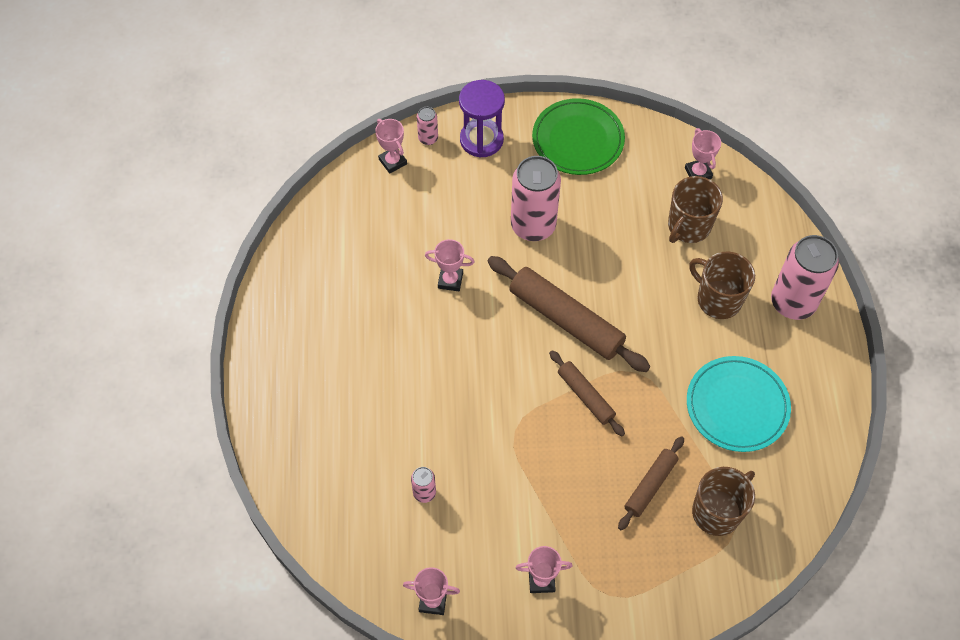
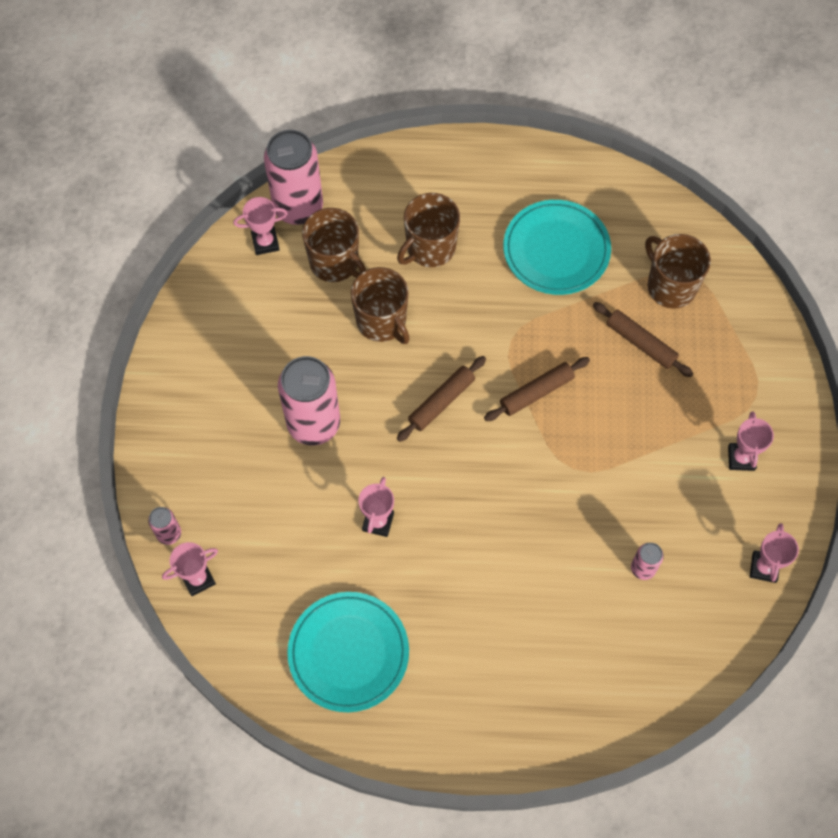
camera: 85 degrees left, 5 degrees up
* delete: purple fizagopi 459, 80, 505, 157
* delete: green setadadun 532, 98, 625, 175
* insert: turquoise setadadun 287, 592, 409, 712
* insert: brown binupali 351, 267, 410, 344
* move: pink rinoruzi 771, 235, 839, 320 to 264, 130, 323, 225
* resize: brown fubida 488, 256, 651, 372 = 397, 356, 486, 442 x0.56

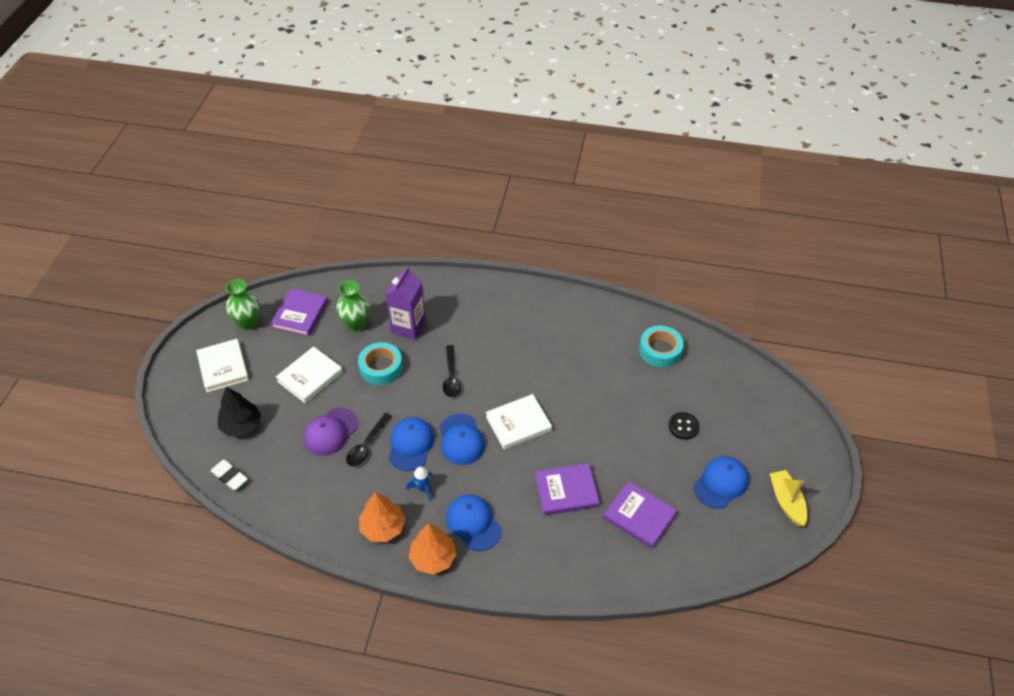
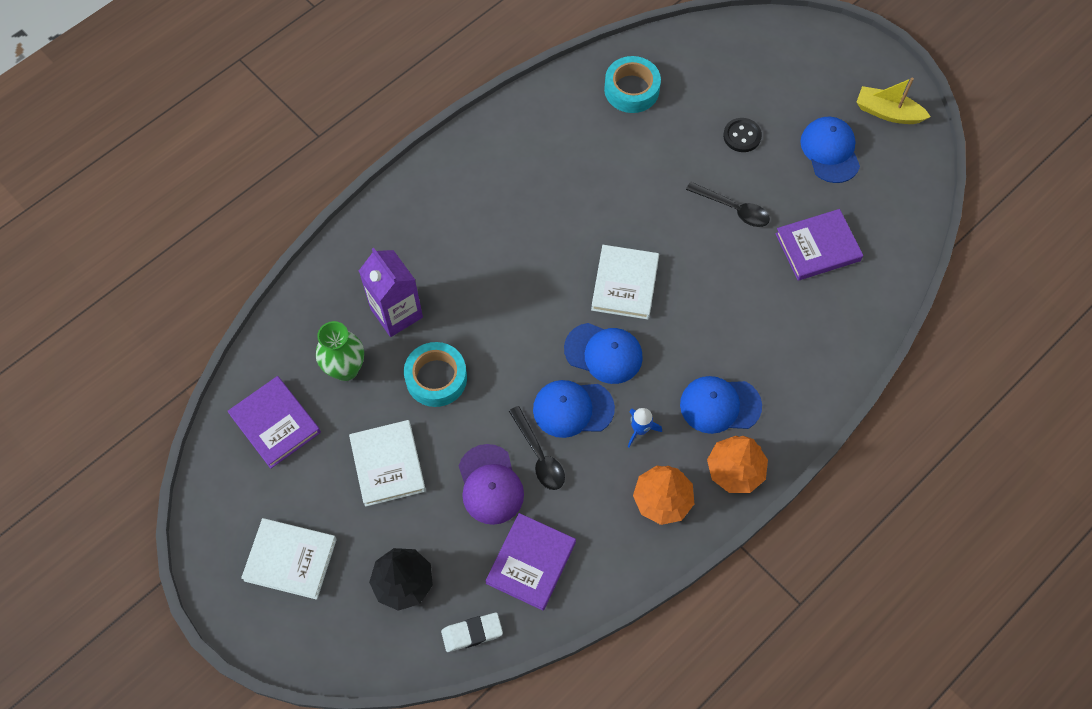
camera: 55 degrees left, 15 degrees up
* delete: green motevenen 226, 279, 260, 330
* move: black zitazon 443, 345, 461, 397 to 686, 182, 770, 227
* move: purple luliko 535, 463, 599, 515 to 485, 513, 576, 611
* rotate: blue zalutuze 389, 417, 434, 471 = 533, 380, 615, 438 45 degrees counterclockwise

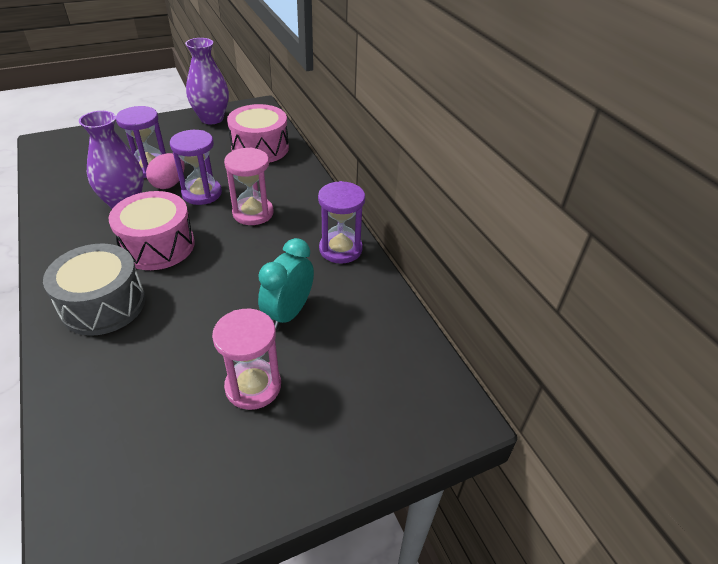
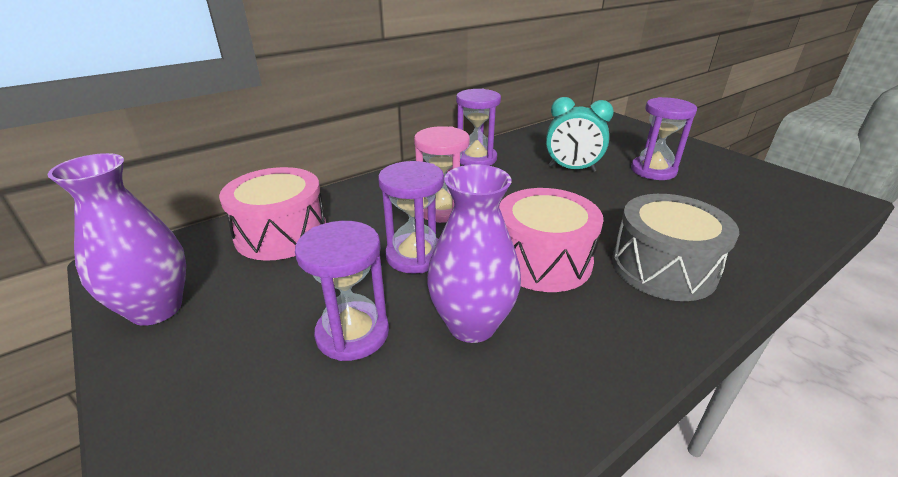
camera: 100 degrees left, 10 degrees down
* delete: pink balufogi 146, 153, 185, 189
* recolor: pink fizagopi 212, 309, 281, 410 to purple fizagopi 631, 97, 697, 180

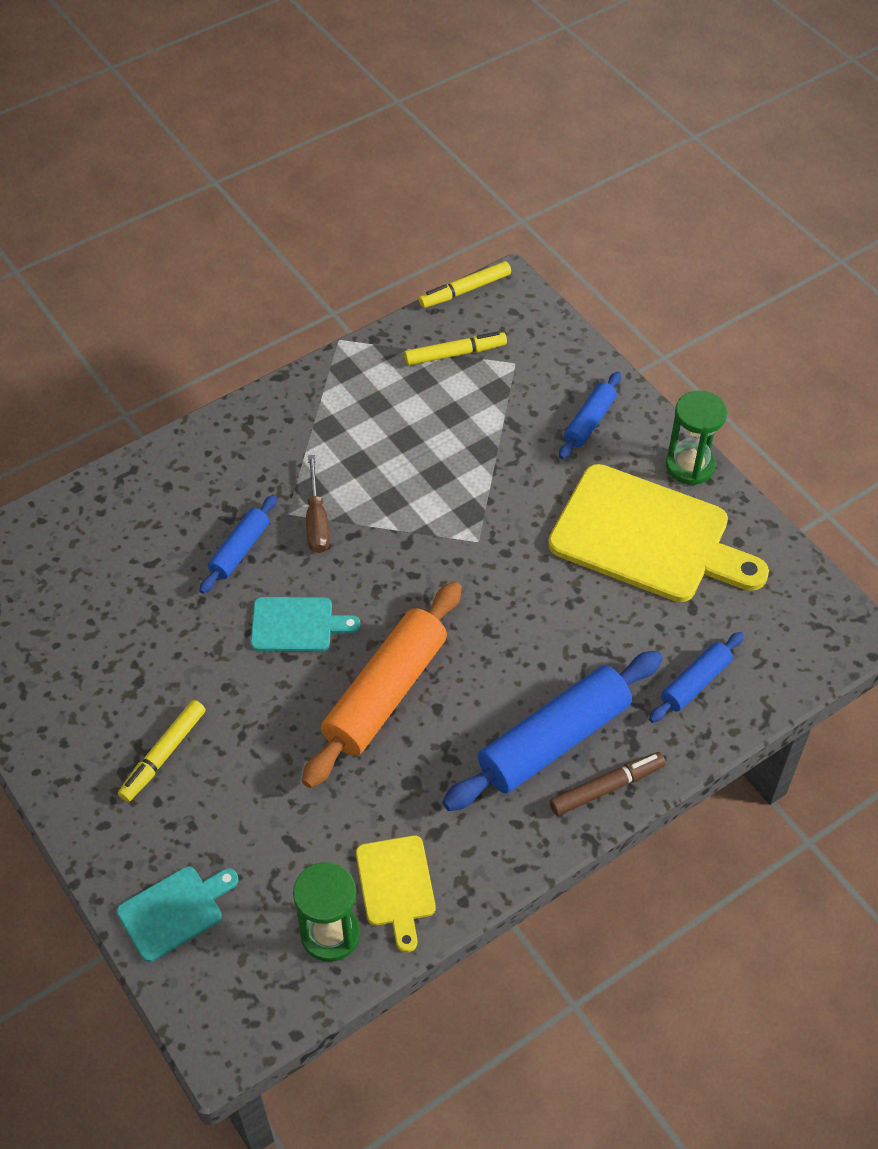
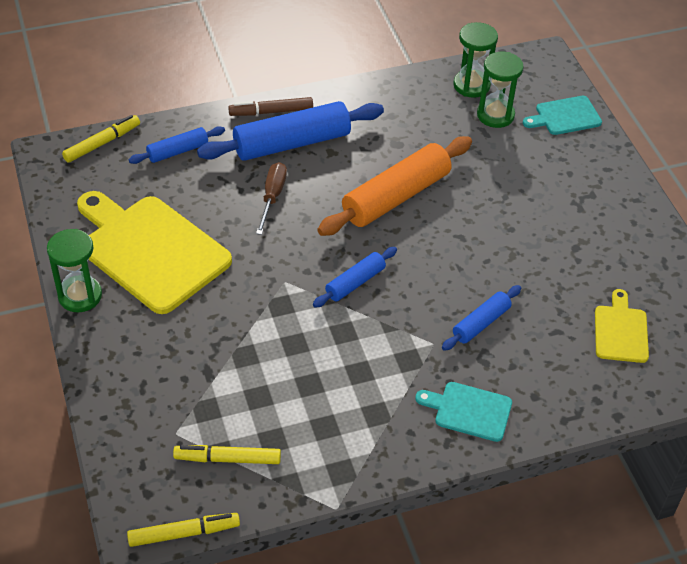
camera: 165 degrees left, 5 degrees down
* insert: green fizagopi 477, 52, 524, 128
* move: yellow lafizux 118, 700, 206, 802 to 62, 115, 140, 163
* move: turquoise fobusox 251, 597, 361, 651 to 415, 382, 512, 442
* move: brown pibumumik 306, 455, 330, 553 to 256, 162, 287, 235
* move: yellow fobusox 356, 836, 435, 952 to 595, 289, 649, 363
* move: blue fubida 559, 372, 621, 459 to 313, 247, 397, 308

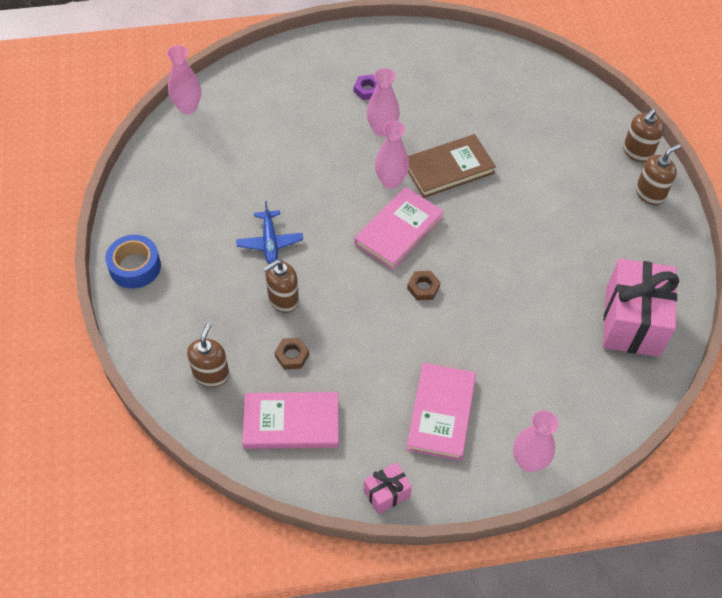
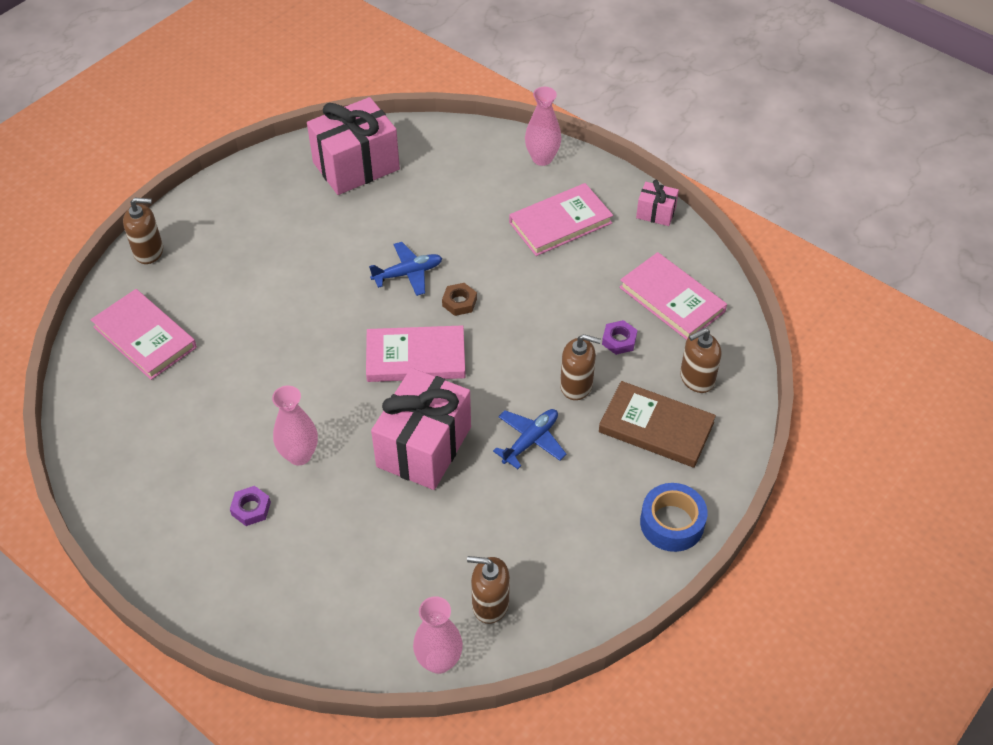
camera: 130 degrees left, 5 degrees down
* delete: pink motevenen 375, 121, 409, 189
* insert: pink luliko 90, 289, 197, 380
* insert: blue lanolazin 369, 242, 442, 296
* insert: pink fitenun 371, 368, 471, 490
* move: brown luliko 408, 134, 496, 198 to 599, 381, 716, 468
* move: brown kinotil 636, 144, 681, 205 to 467, 556, 510, 624
* recolor: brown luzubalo 274, 338, 309, 370 to purple luzubalo 602, 320, 637, 355

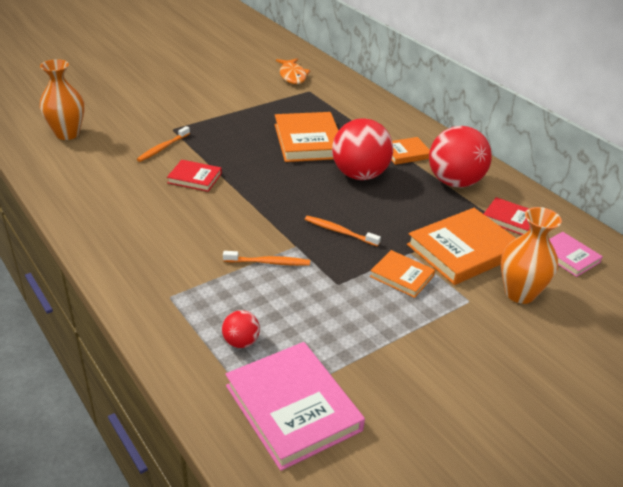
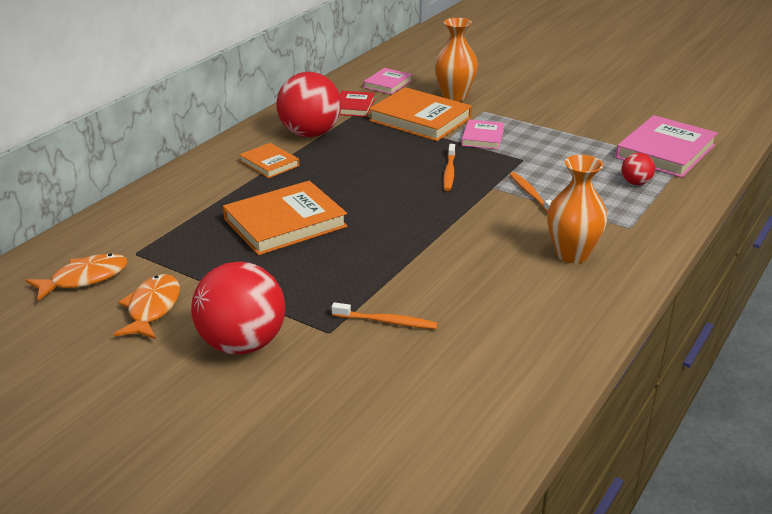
camera: 110 degrees left, 5 degrees down
* delete: red luliko 167, 160, 222, 192
* insert: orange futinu 113, 274, 180, 339
* move: orange motevenen 39, 59, 84, 140 to 547, 155, 608, 263
* move: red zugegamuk 332, 118, 393, 180 to 191, 262, 285, 354
* recolor: orange luliko 370, 250, 435, 298 to pink luliko 461, 119, 505, 149

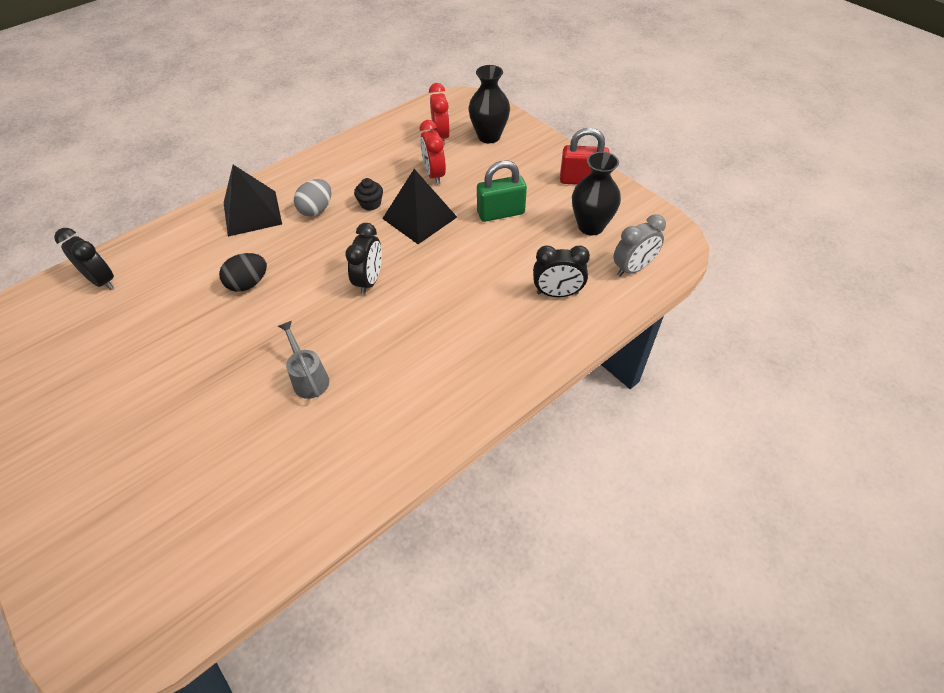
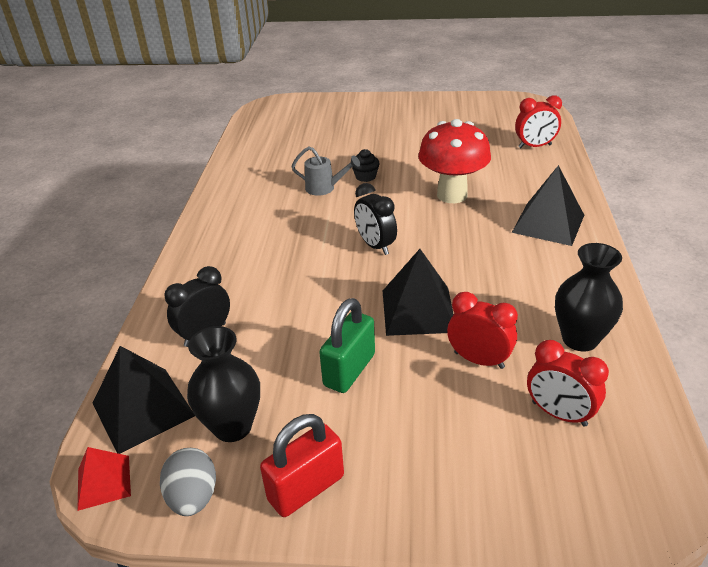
camera: 135 degrees right, 15 degrees down
* insert: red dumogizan 77, 447, 131, 511
* move: grey balufogi 294, 179, 331, 217 to 160, 448, 216, 516
* move: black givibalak 354, 178, 383, 211 to 352, 149, 379, 182
* move: black motevenen 468, 65, 510, 143 to 555, 243, 623, 351
* replace: black balufogi 219, 253, 267, 292 to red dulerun 418, 119, 491, 203
* replace: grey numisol 613, 214, 666, 276 to black dumogizan 93, 346, 195, 454
* recolor: black numisol 54, 228, 114, 290 to red numisol 515, 95, 562, 148

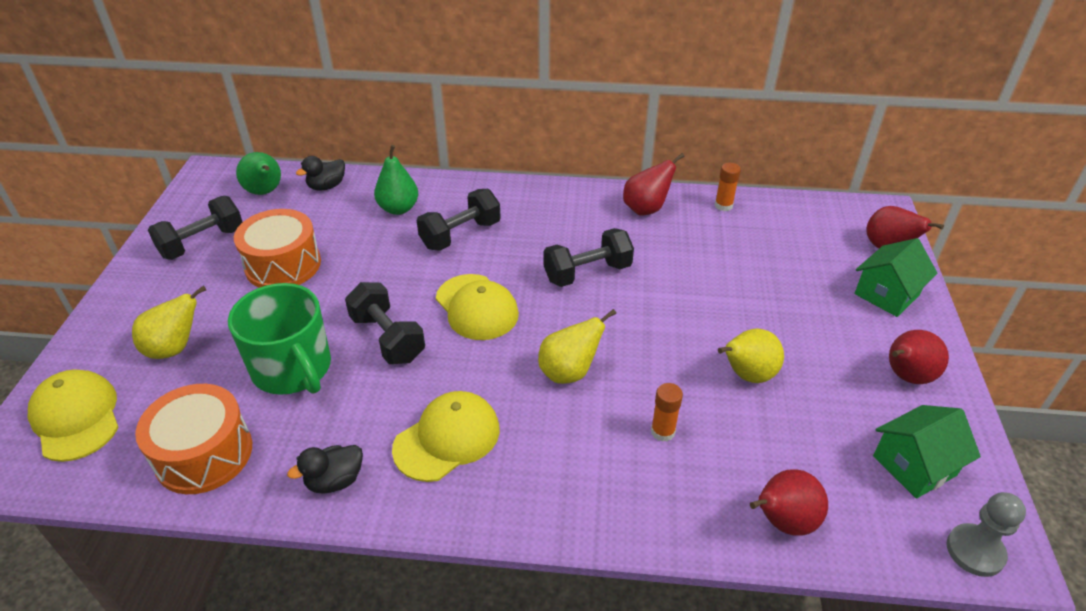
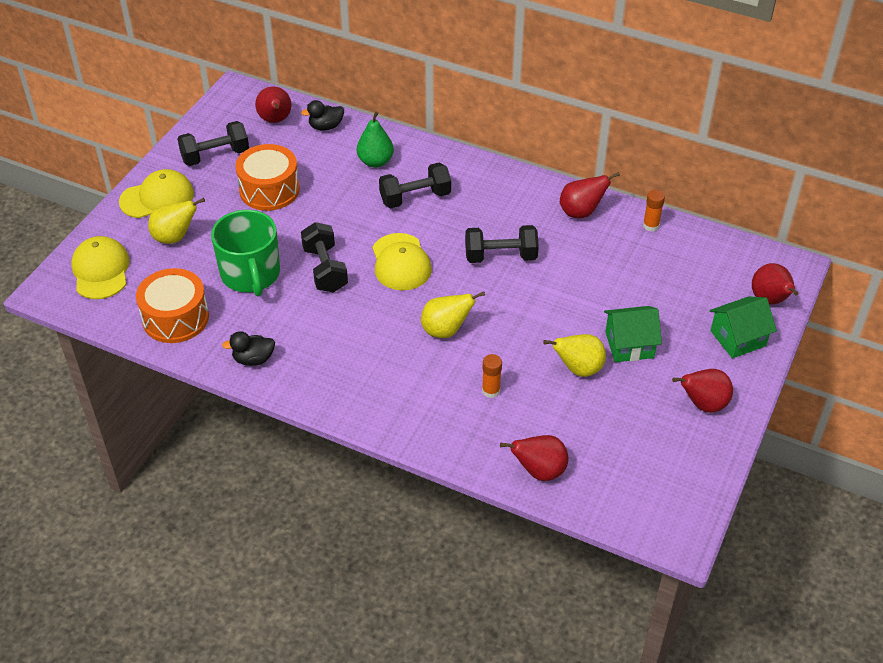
camera: 20 degrees right, 5 degrees up
* delete: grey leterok 947, 492, 1026, 577
* move: yellow zalutuze 392, 391, 500, 482 to 119, 169, 194, 218
* move: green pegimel 873, 405, 981, 499 to 604, 306, 662, 362
* recolor: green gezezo 236, 152, 281, 195 to red gezezo 255, 87, 291, 123

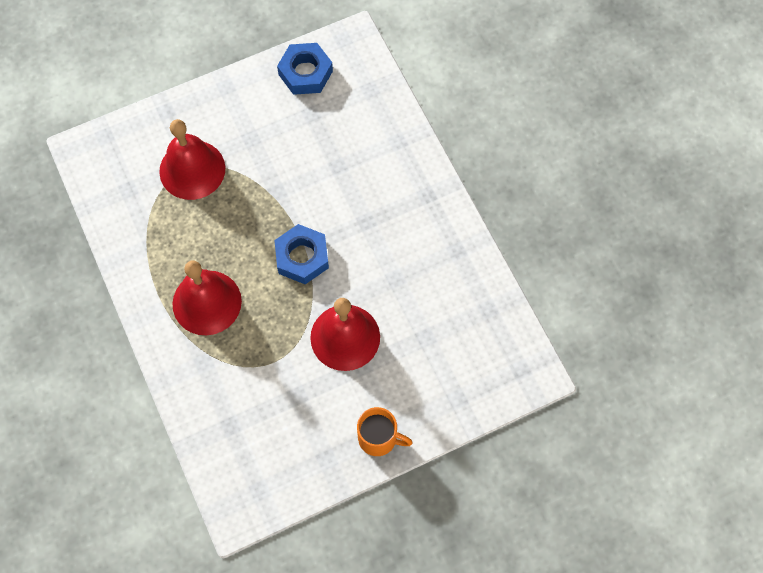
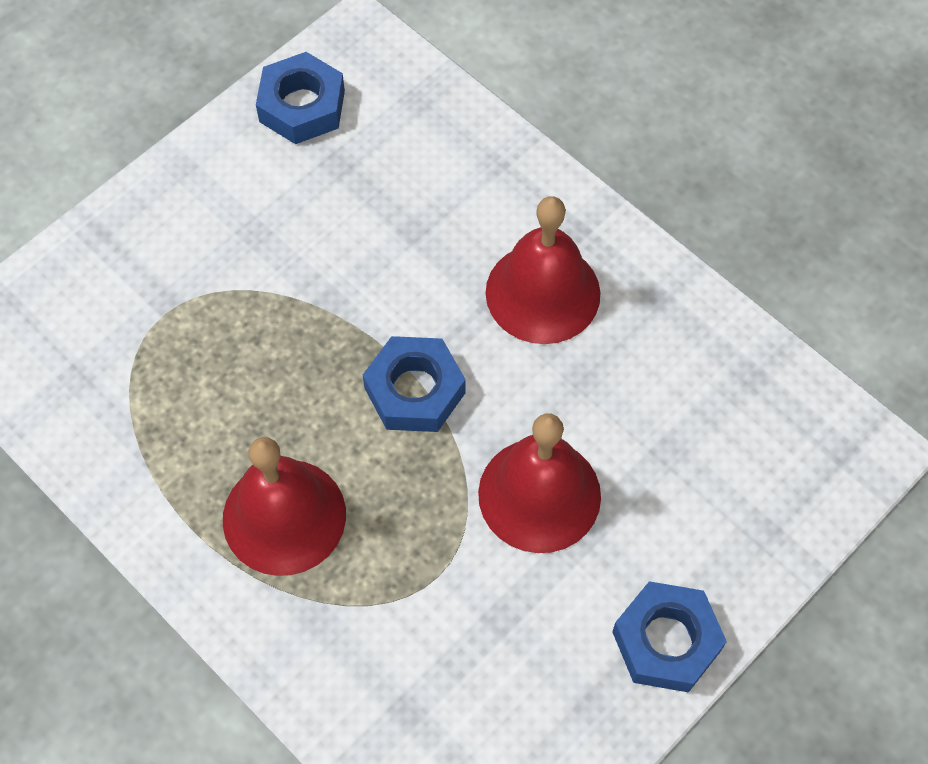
camera: 20 degrees left, 5 degrees down
* move: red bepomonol 159, 119, 225, 200 to 486, 196, 600, 344
* replace: orange binupali 357, 407, 413, 456 to blue luzubalo 612, 581, 727, 693

